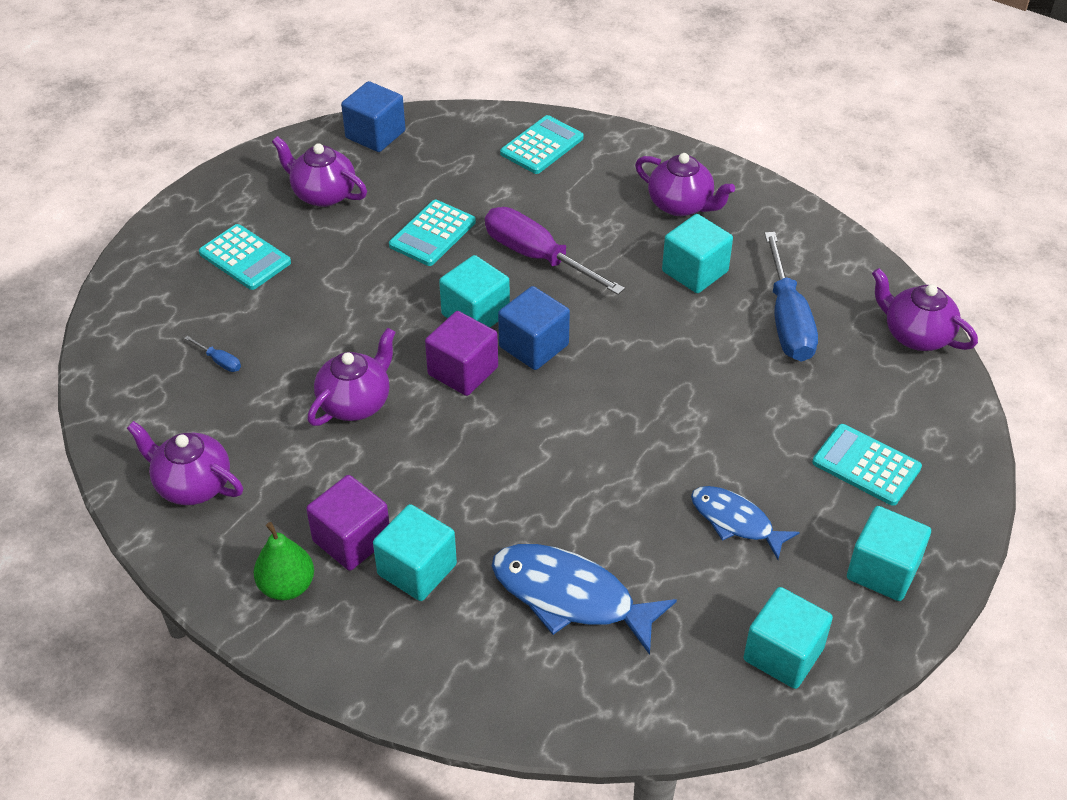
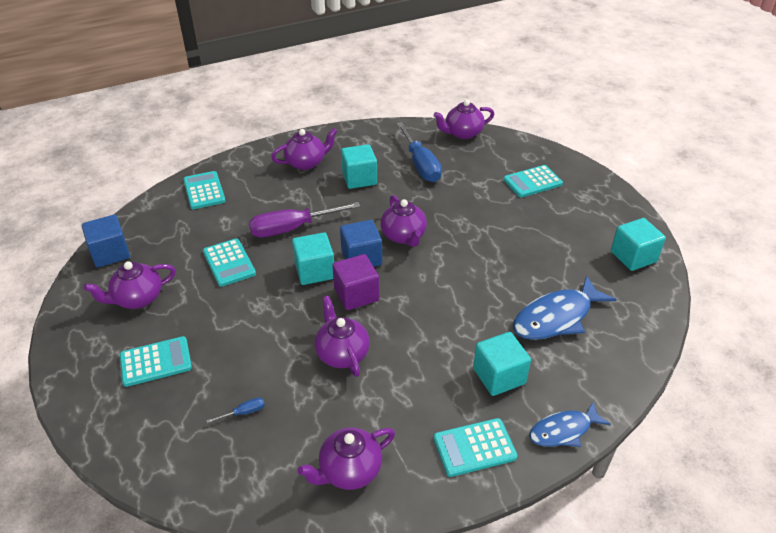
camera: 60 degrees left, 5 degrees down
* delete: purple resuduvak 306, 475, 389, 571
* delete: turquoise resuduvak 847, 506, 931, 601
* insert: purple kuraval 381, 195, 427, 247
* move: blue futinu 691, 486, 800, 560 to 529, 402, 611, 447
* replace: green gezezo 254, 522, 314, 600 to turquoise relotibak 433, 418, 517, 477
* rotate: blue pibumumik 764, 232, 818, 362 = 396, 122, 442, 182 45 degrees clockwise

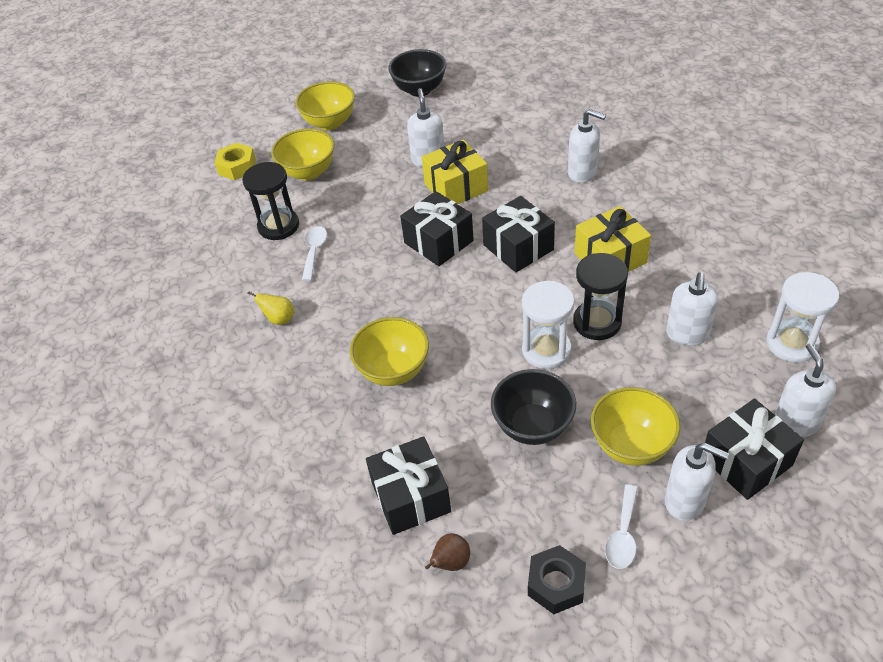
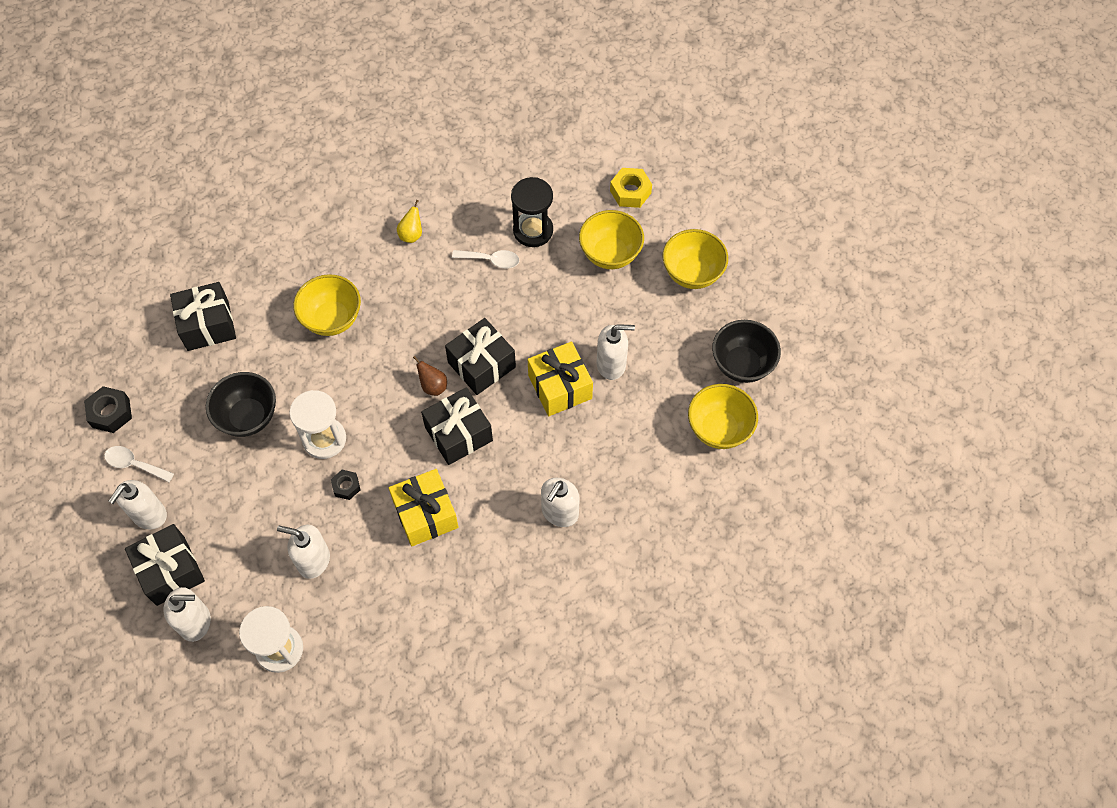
camera: 90 degrees right, 15 degrees up
* move: brown gezezo 425, 533, 470, 571 to 413, 356, 447, 396
* move: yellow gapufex 591, 387, 680, 466 to 688, 384, 758, 449
* replace: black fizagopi 573, 253, 628, 340 to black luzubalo 331, 470, 360, 500

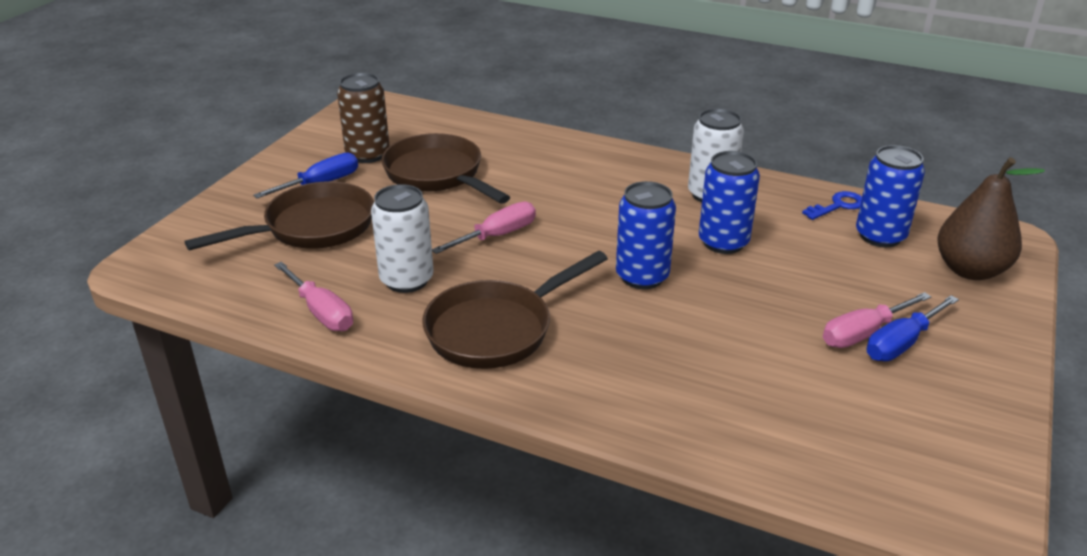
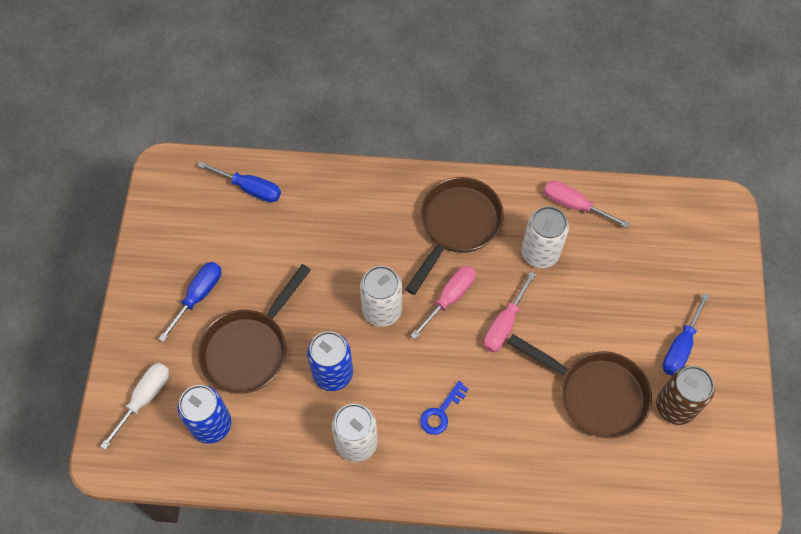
camera: 160 degrees right, 30 degrees up
* insert: blue pibumumik 198, 161, 281, 203
* move: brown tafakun 185, 182, 374, 251 to 197, 264, 311, 393
* move: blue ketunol 802, 191, 862, 220 to 420, 381, 468, 435
* move: pink pibumumik 823, 292, 931, 348 to 410, 266, 476, 339
* replace: brown gezezo 937, 157, 1045, 280 to white pibumumik 100, 363, 169, 450
* recolor: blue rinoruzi 616, 181, 676, 289 to white rinoruzi 360, 266, 402, 327

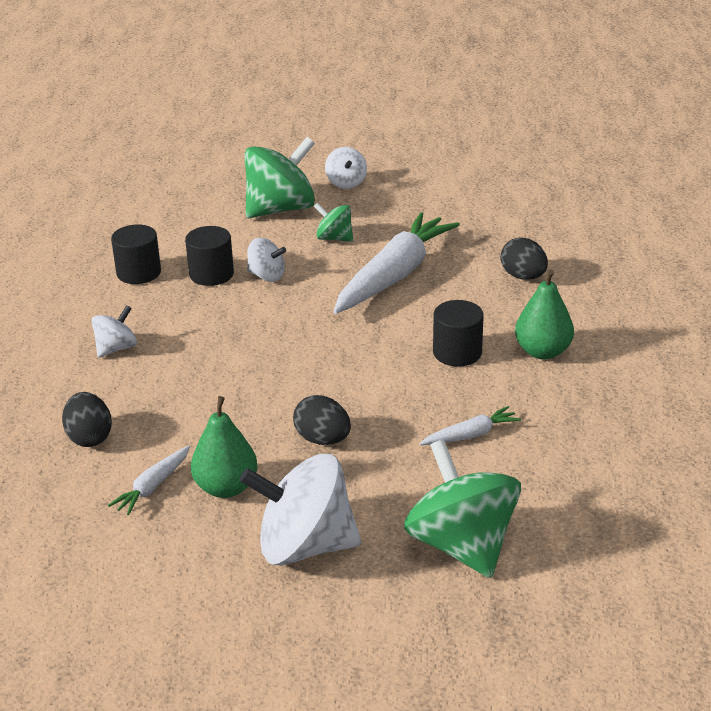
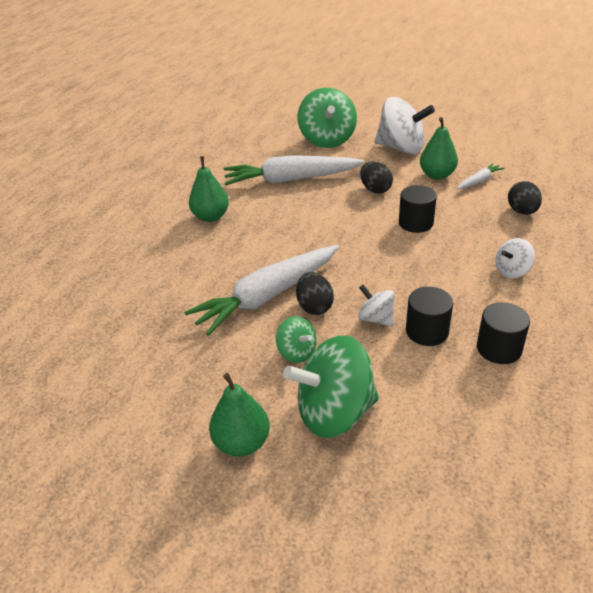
camera: 160 degrees left, 5 degrees up
* move: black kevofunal 433, 300, 484, 367 to 399, 185, 437, 233
* move: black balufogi 501, 237, 548, 280 to 296, 272, 334, 315
* replace: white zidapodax 325, 147, 367, 189 to green gezezo 209, 373, 270, 457
* resize: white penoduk 419, 406, 521, 445 = 224, 155, 364, 185 x2.22

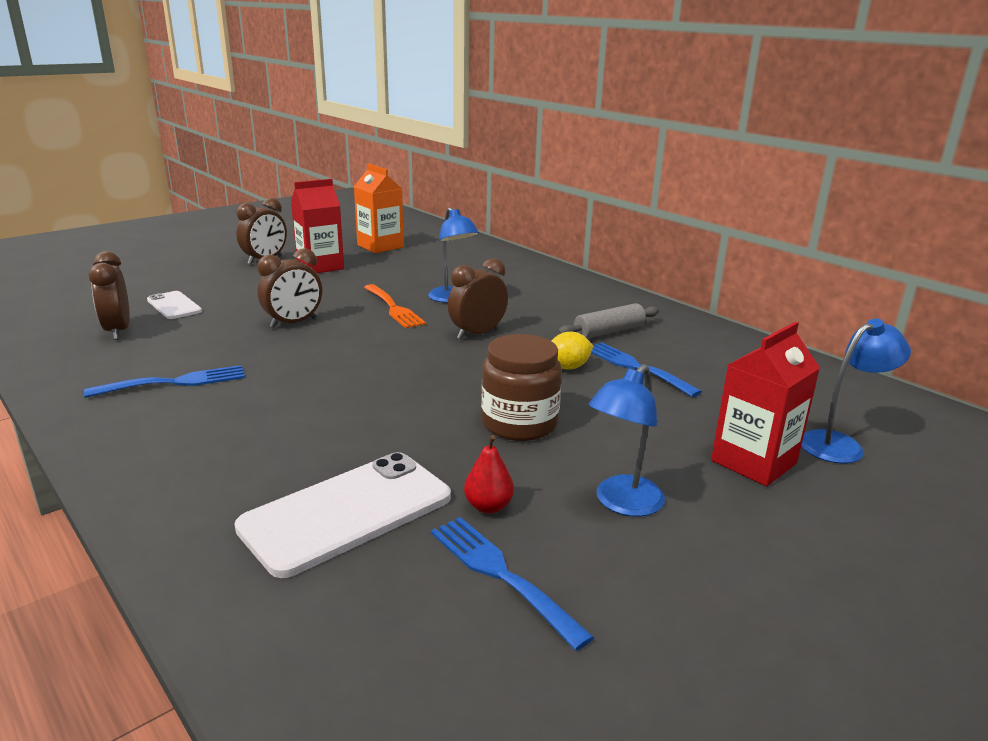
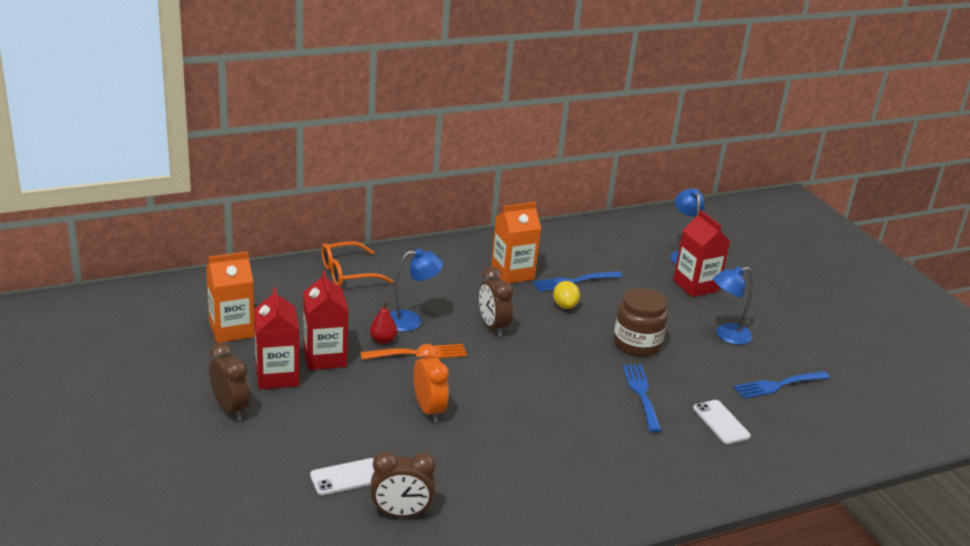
camera: 75 degrees left, 5 degrees up
* insert: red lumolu 303, 271, 348, 370
* insert: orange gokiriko 321, 242, 393, 287
* move: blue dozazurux 84, 365, 245, 398 to 622, 364, 662, 433
* move: red gezezo 464, 435, 514, 514 to 370, 301, 397, 344
* replace: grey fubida 558, 303, 659, 339 to orange lumolu 491, 202, 541, 284
* recolor: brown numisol 257, 248, 322, 328 to orange numisol 413, 344, 449, 422
* rotate: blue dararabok 589, 364, 665, 517 = 713, 266, 753, 345 105 degrees clockwise
* resize: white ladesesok 235, 452, 451, 578 = 693, 400, 751, 444 x0.54

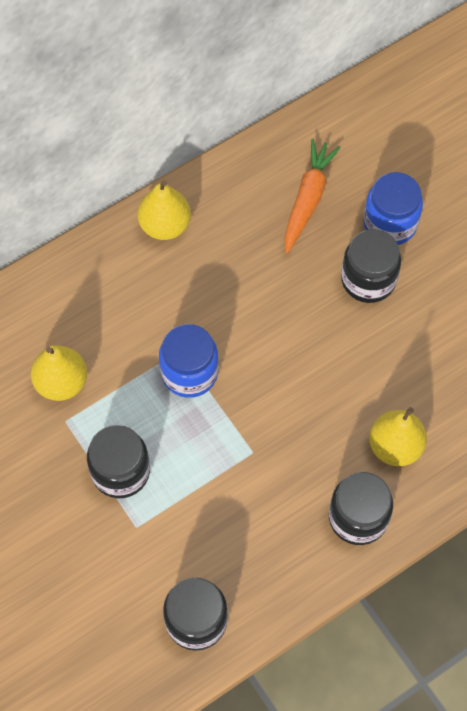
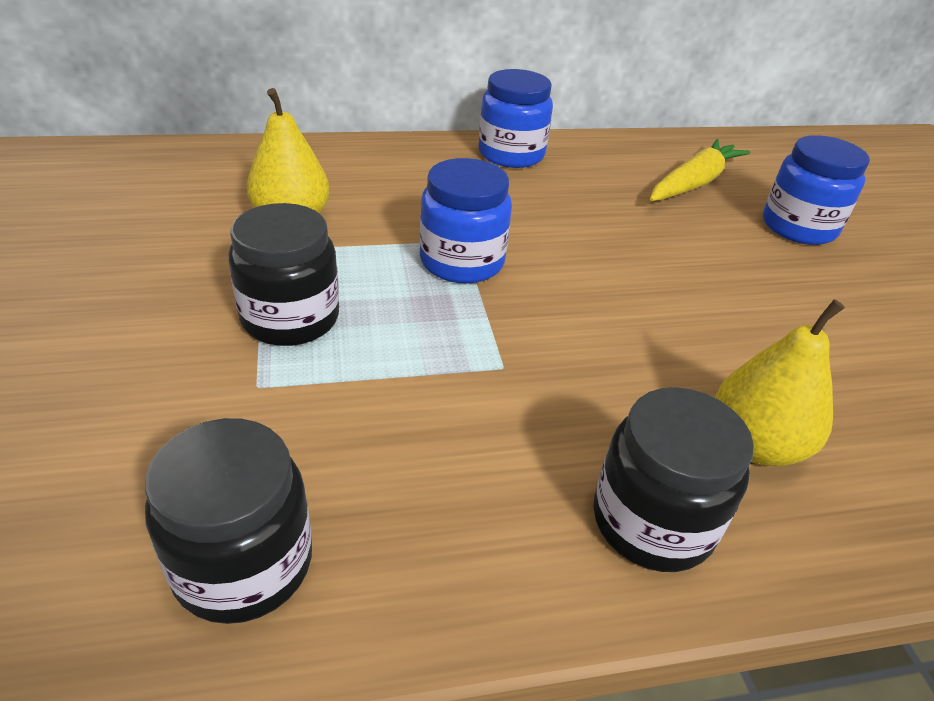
camera: 20 degrees right, 25 degrees down
* delete: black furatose 341, 229, 401, 303
* replace: yellow gezezo 138, 180, 191, 240 to blue furatose 478, 69, 553, 168
* recolor: orange penoduk 284, 139, 341, 253 to yellow penoduk 650, 139, 751, 201

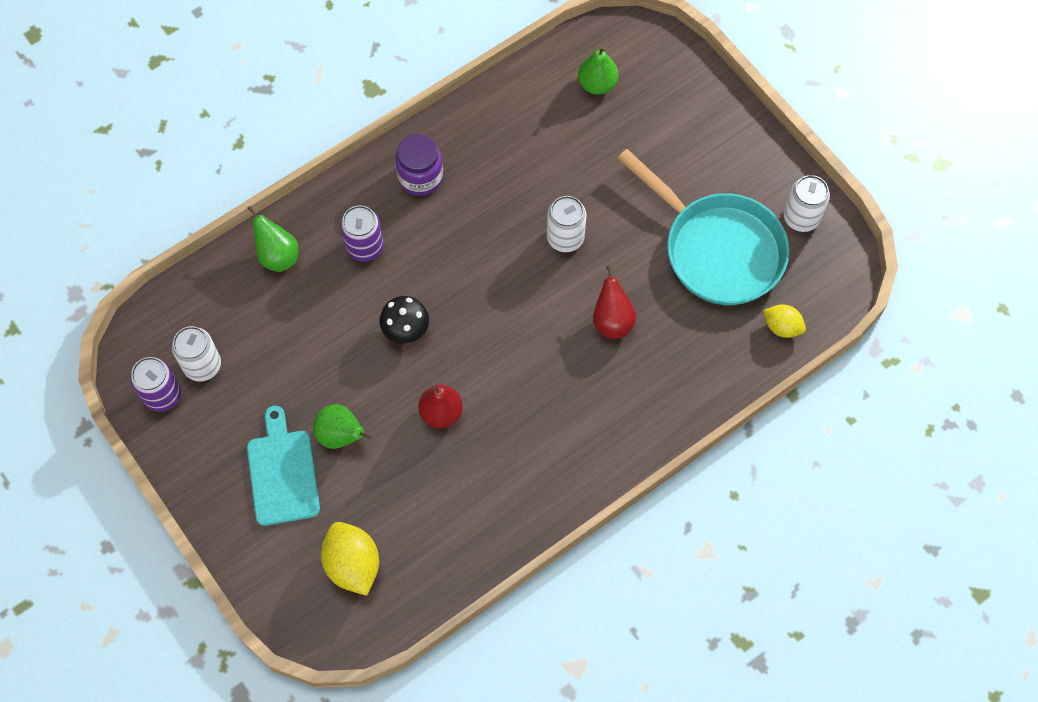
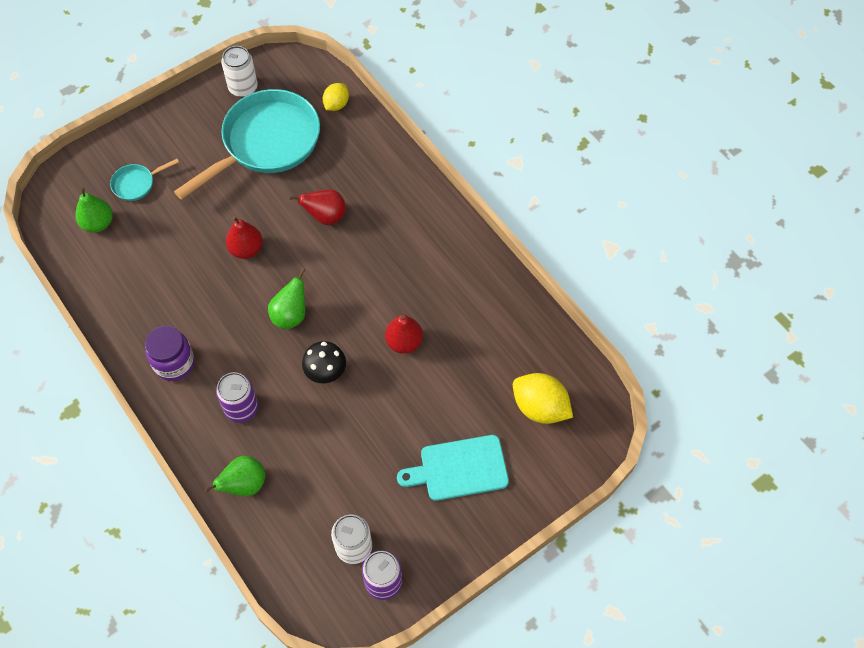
camera: 90 degrees left, 5 degrees down
* insert: turquoise tafakun 110, 159, 179, 201
* move: green gezezo 313, 404, 372, 449 to 268, 268, 306, 329
* replace: white rinoruzi 547, 196, 587, 252 to red gezezo 226, 216, 263, 259
* rotate: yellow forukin 321, 522, 379, 596 = 513, 373, 573, 424 60 degrees clockwise

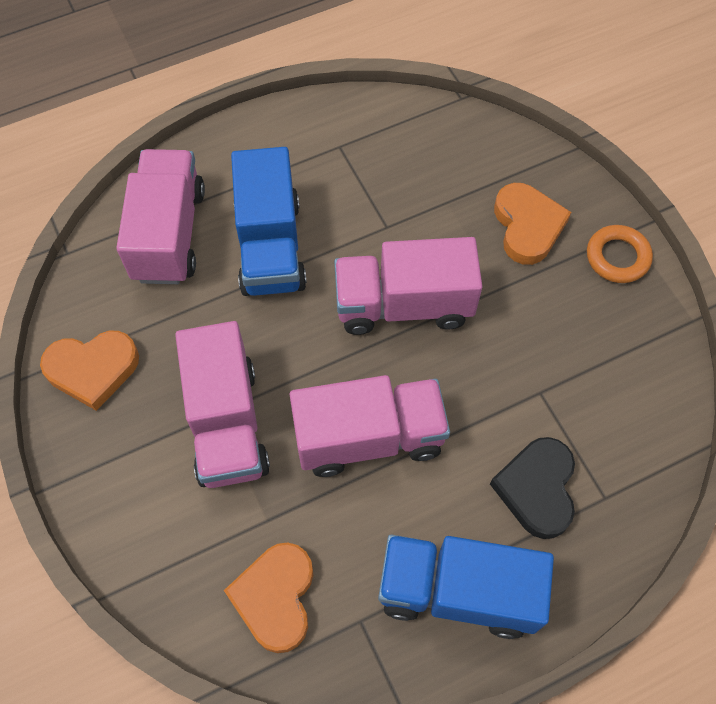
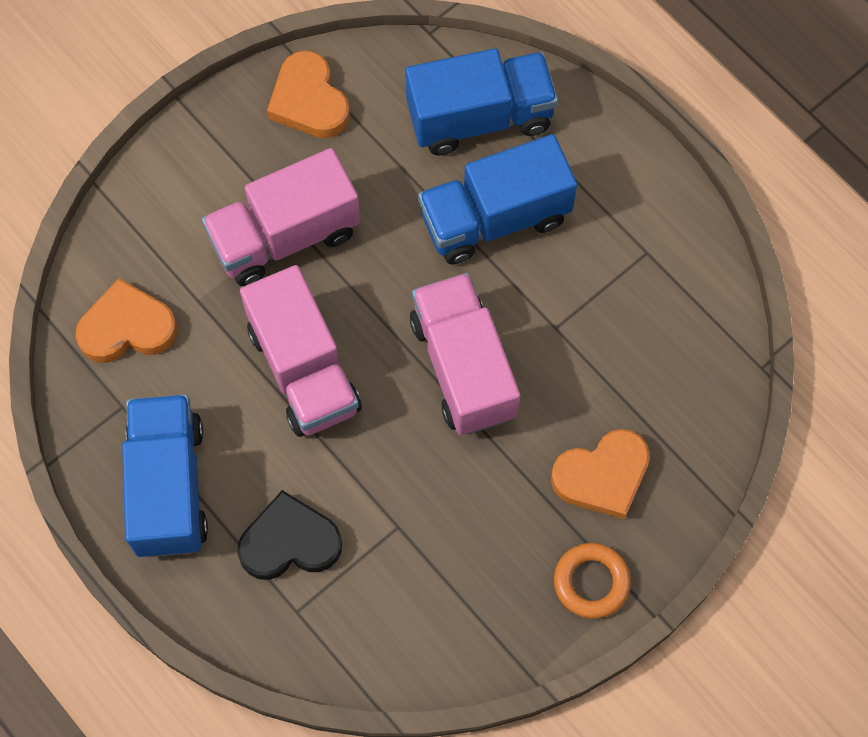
camera: 75 degrees right, 5 degrees up
* recolor: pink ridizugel 116, 149, 205, 284 to blue ridizugel 405, 48, 558, 155

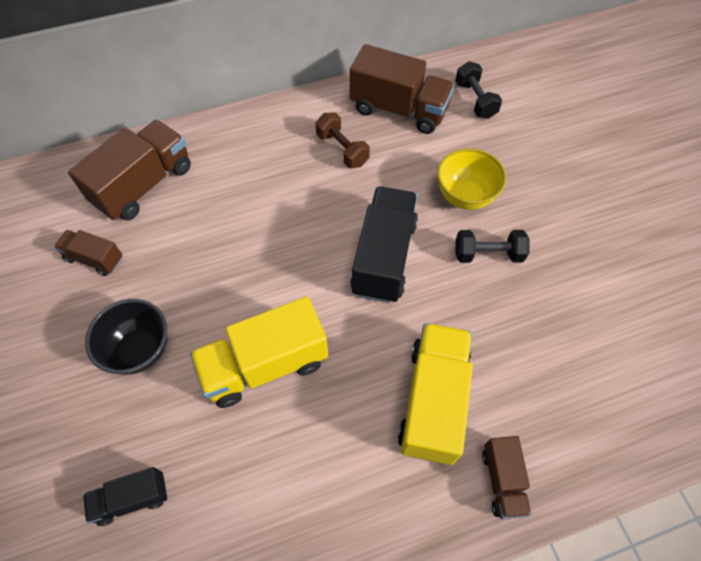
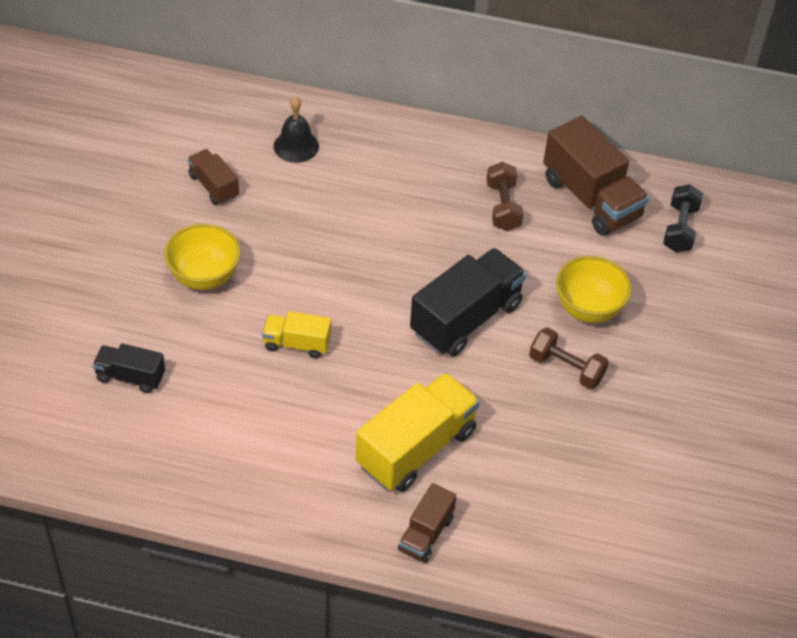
camera: 30 degrees right, 10 degrees down
* replace: brown ridizugel 68, 120, 191, 221 to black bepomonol 274, 96, 319, 163
* recolor: black gapufex 85, 299, 167, 375 to yellow gapufex 164, 224, 241, 290
* recolor: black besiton 456, 230, 530, 263 to brown besiton 529, 327, 608, 389
* resize: yellow ridizugel 190, 296, 328, 408 = 262, 311, 331, 358 x0.54

